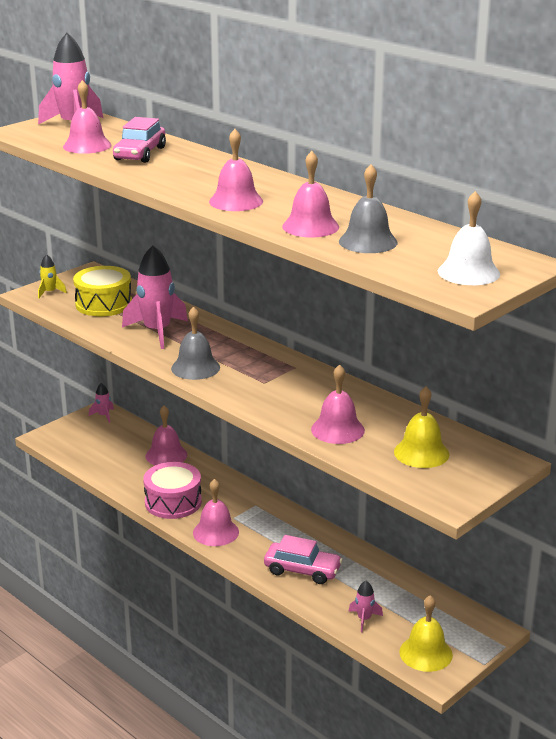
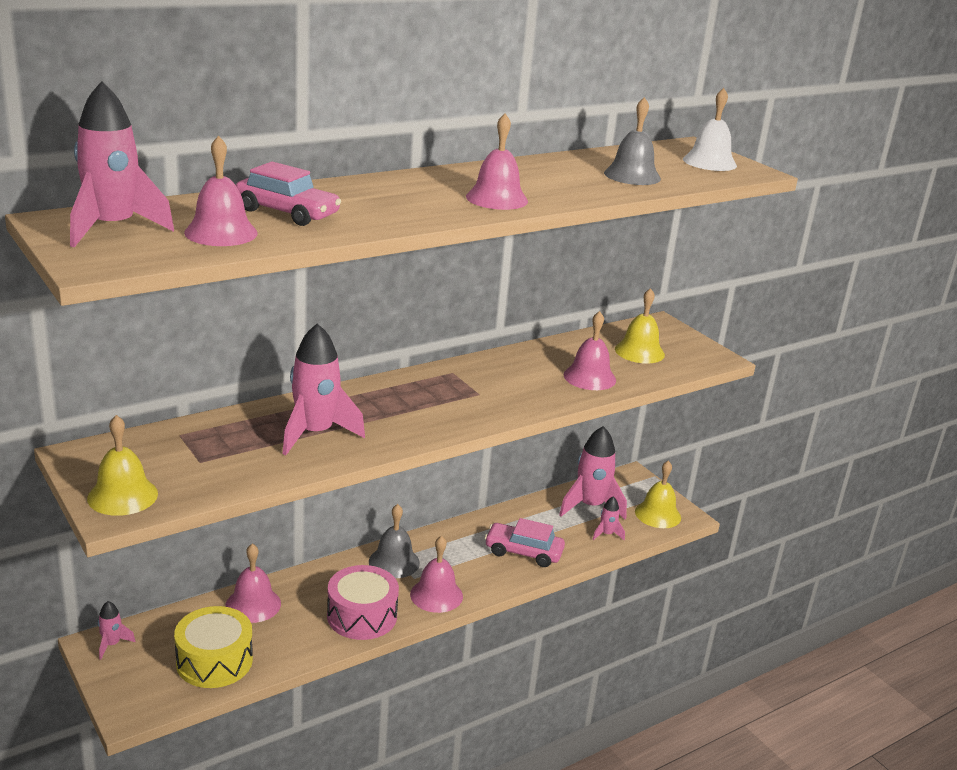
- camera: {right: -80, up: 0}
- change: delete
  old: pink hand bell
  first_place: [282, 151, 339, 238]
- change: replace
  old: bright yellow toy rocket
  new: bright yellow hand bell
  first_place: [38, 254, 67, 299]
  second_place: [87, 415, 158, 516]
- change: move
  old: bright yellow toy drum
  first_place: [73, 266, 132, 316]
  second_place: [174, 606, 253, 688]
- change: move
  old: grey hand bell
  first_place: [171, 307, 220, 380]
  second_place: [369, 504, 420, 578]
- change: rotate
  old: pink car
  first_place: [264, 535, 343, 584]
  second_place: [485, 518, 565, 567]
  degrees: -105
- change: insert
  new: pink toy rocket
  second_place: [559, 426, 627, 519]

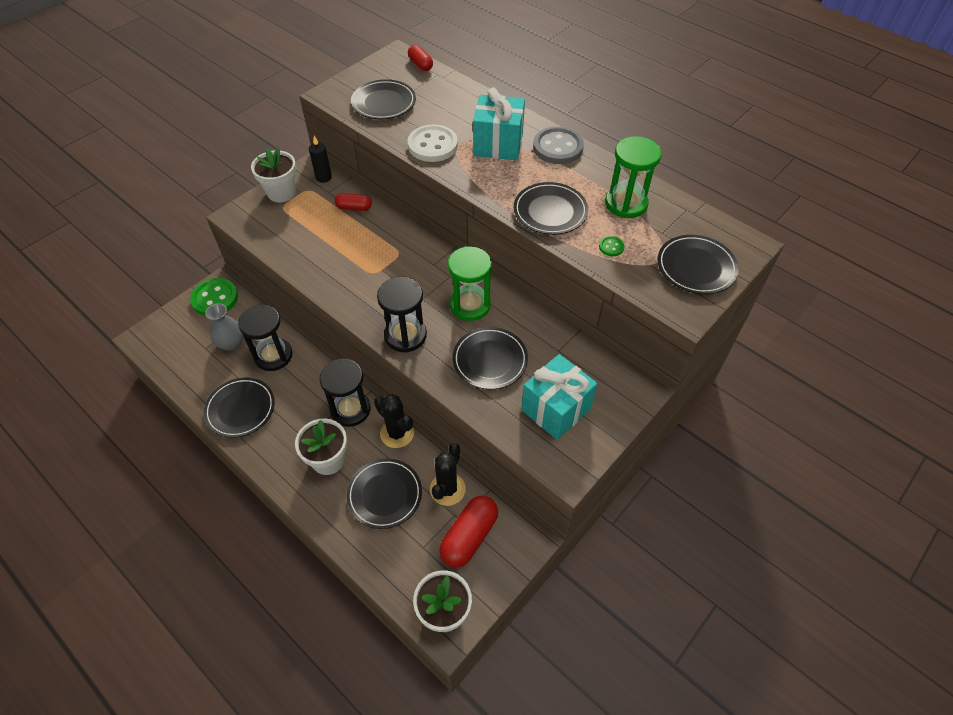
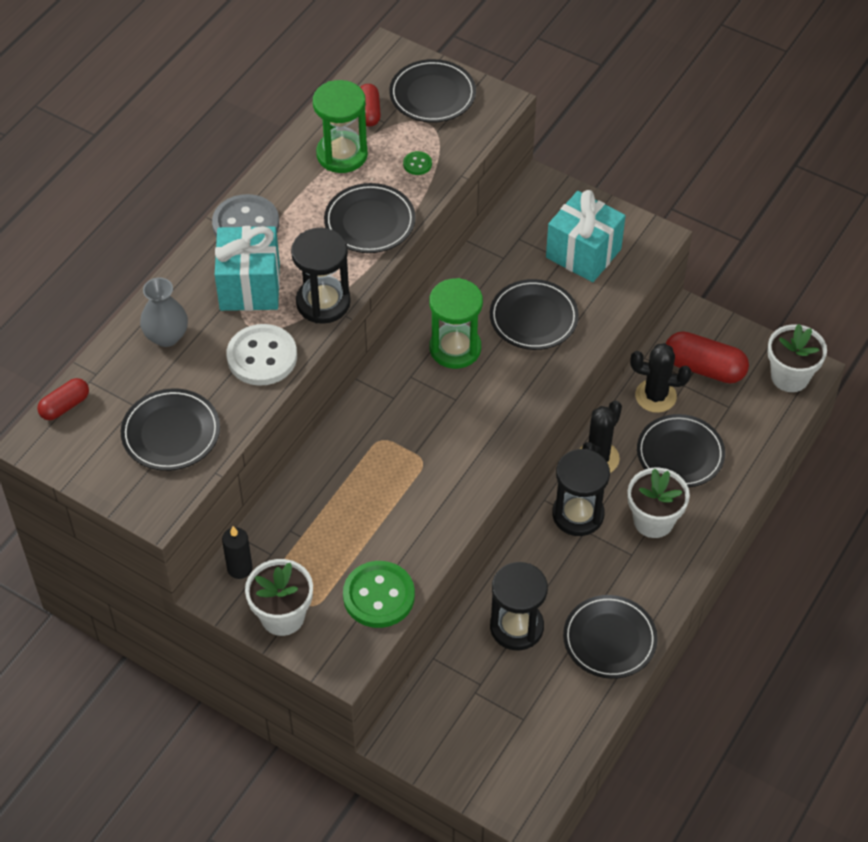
- camera: {right: -100, up: 0}
- change: move
  old: red pill shape
  first_place: [335, 193, 372, 211]
  second_place: [360, 84, 381, 127]
- change: move
  old: jet-black hourglass
  first_place: [377, 277, 427, 353]
  second_place: [291, 228, 351, 324]
- change: move
  old: leaf-green shirt button
  first_place: [190, 278, 238, 316]
  second_place: [343, 561, 415, 628]
- change: move
  old: grey flower vase
  first_place: [205, 303, 243, 351]
  second_place: [140, 278, 188, 347]

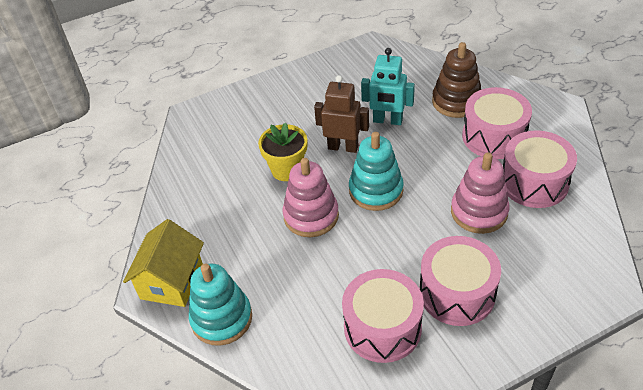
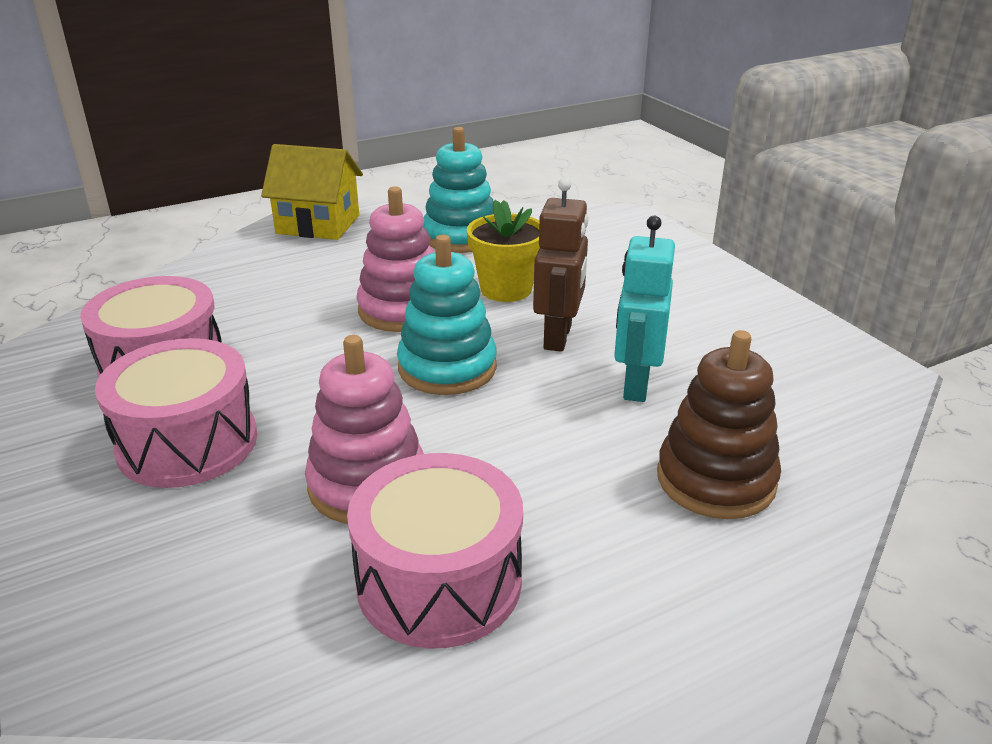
- camera: {right: 85, up: -15}
- change: delete
  old: pink toy drum
  first_place: [462, 87, 532, 159]
- change: move
  old: aqua stacking rings
  first_place: [189, 263, 252, 346]
  second_place: [423, 127, 494, 253]

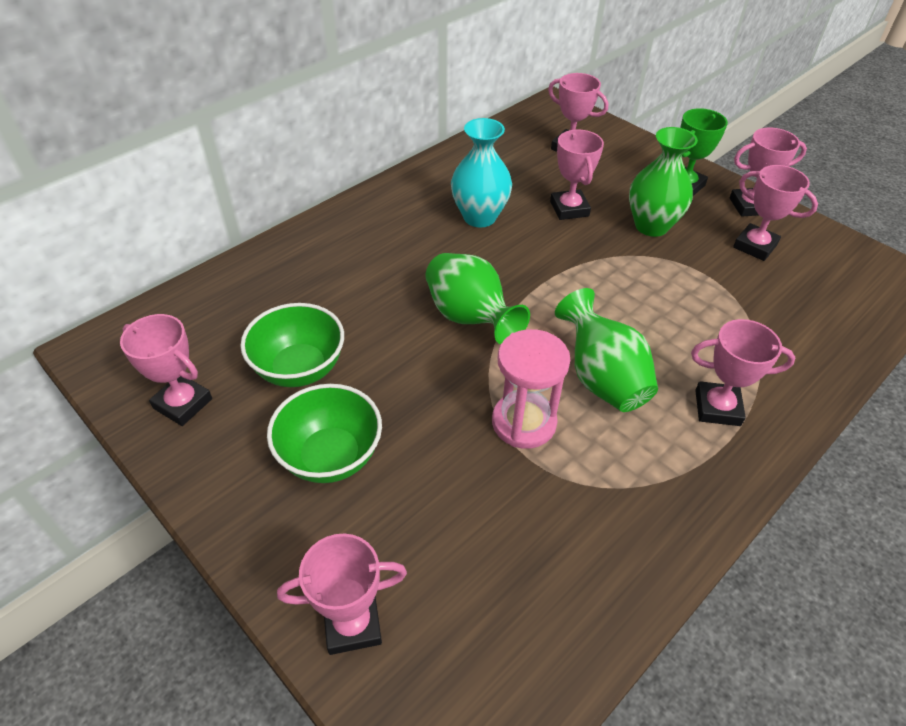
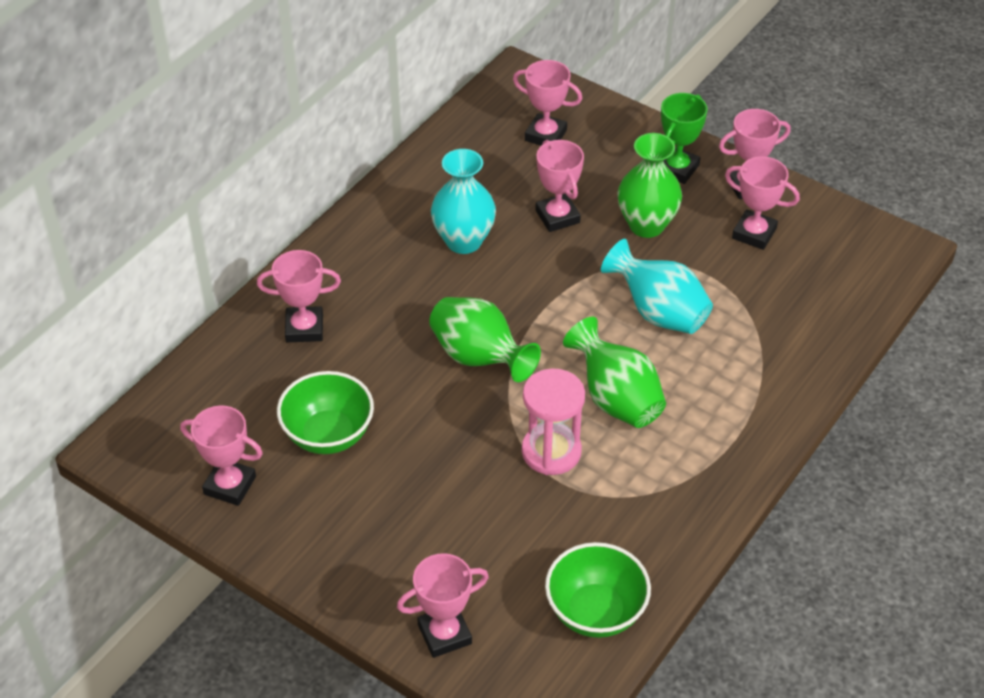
- camera: {right: -10, up: 0}
- change: move
  old: pink prize cup
  first_place: [691, 319, 795, 426]
  second_place: [257, 250, 341, 343]
- change: move
  old: leaf-green bowl
  first_place: [267, 384, 382, 483]
  second_place: [545, 542, 651, 638]
- change: insert
  new: aqua flower vase
  second_place: [601, 239, 713, 334]

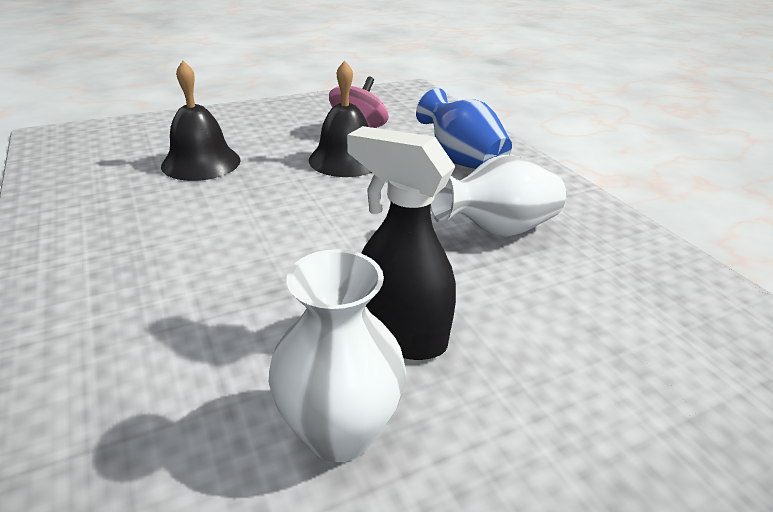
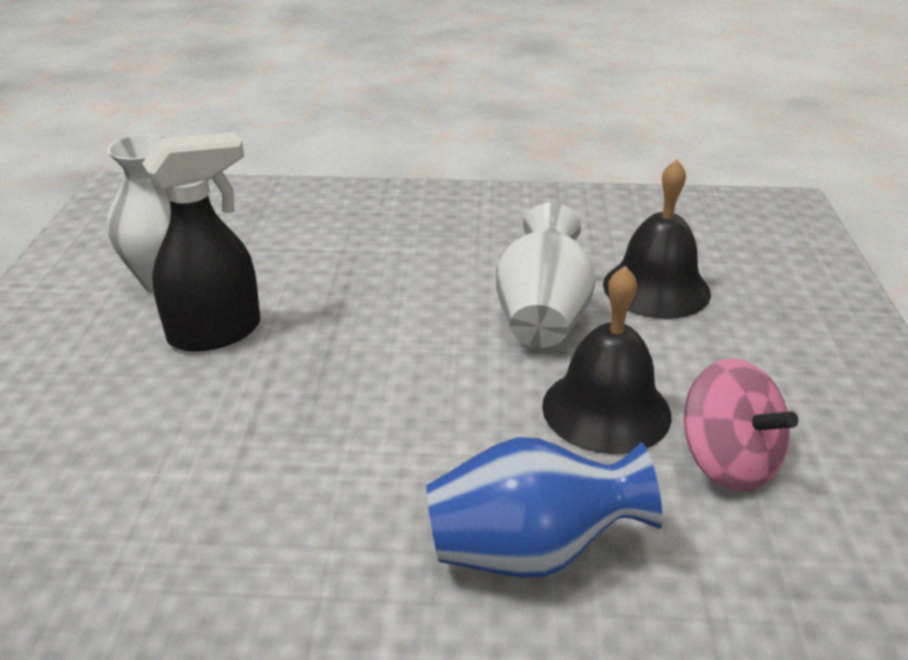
- camera: {right: 120, up: 0}
- change: move
  old: white flower vase
  first_place: [430, 155, 566, 237]
  second_place: [496, 203, 596, 348]

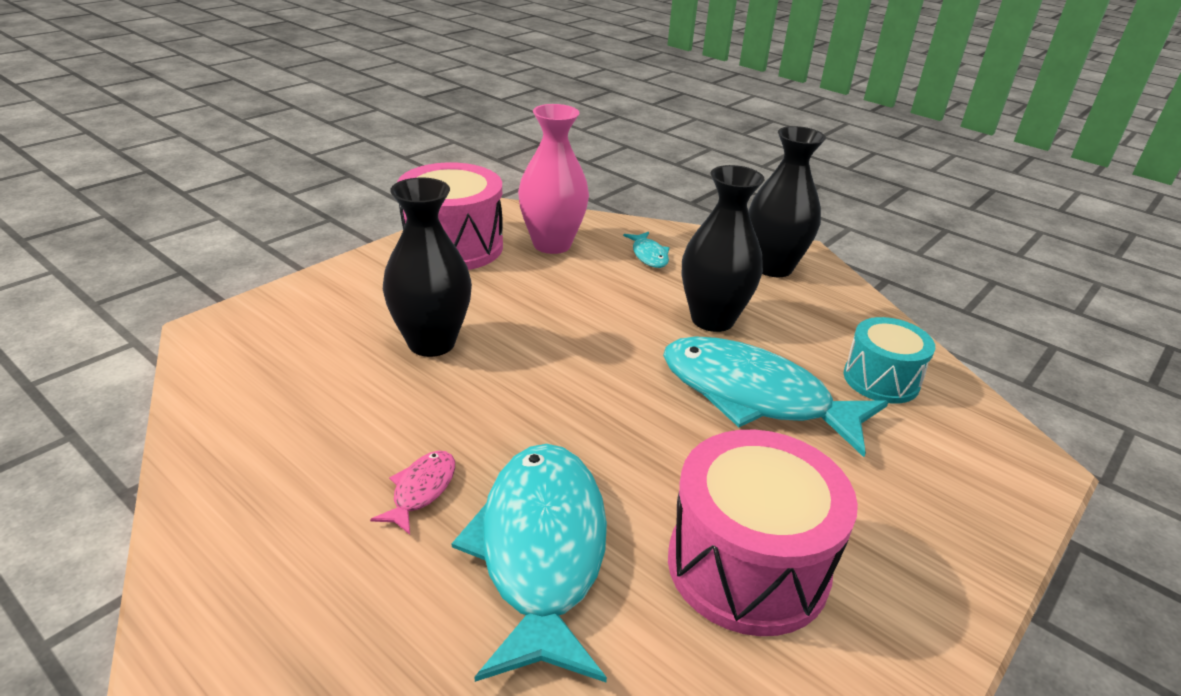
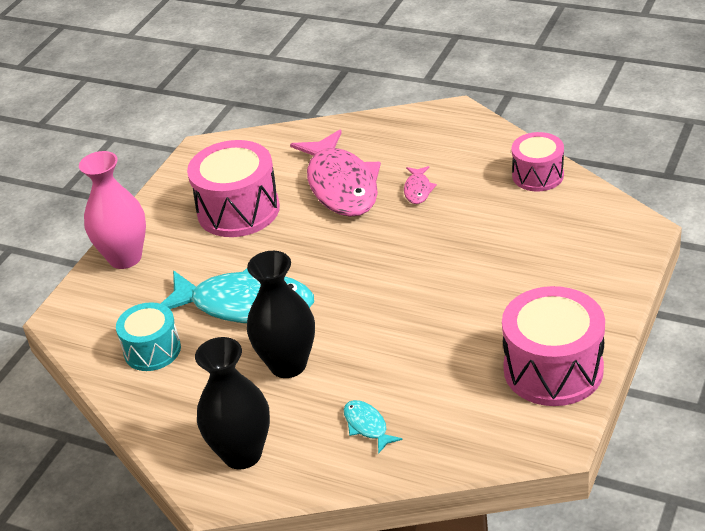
- camera: {right: 170, up: 5}
- change: move
  old: pink flower vase
  first_place: [518, 104, 589, 254]
  second_place: [79, 151, 146, 269]
- change: delete
  old: jet-black flower vase
  first_place: [383, 178, 472, 357]
- change: recolor
  old: aqua fish figure
  new: pink fish figure
  first_place: [452, 444, 607, 682]
  second_place: [290, 130, 381, 217]
- change: insert
  new: pink toy drum
  second_place: [511, 132, 564, 192]

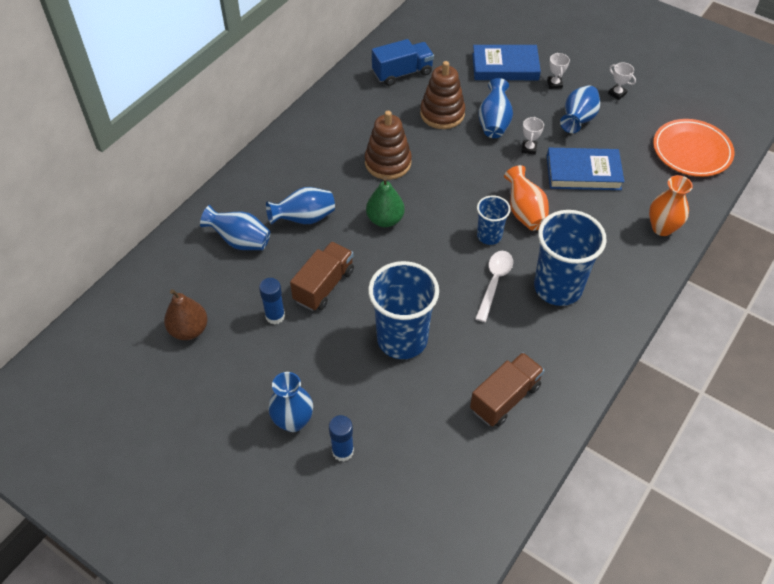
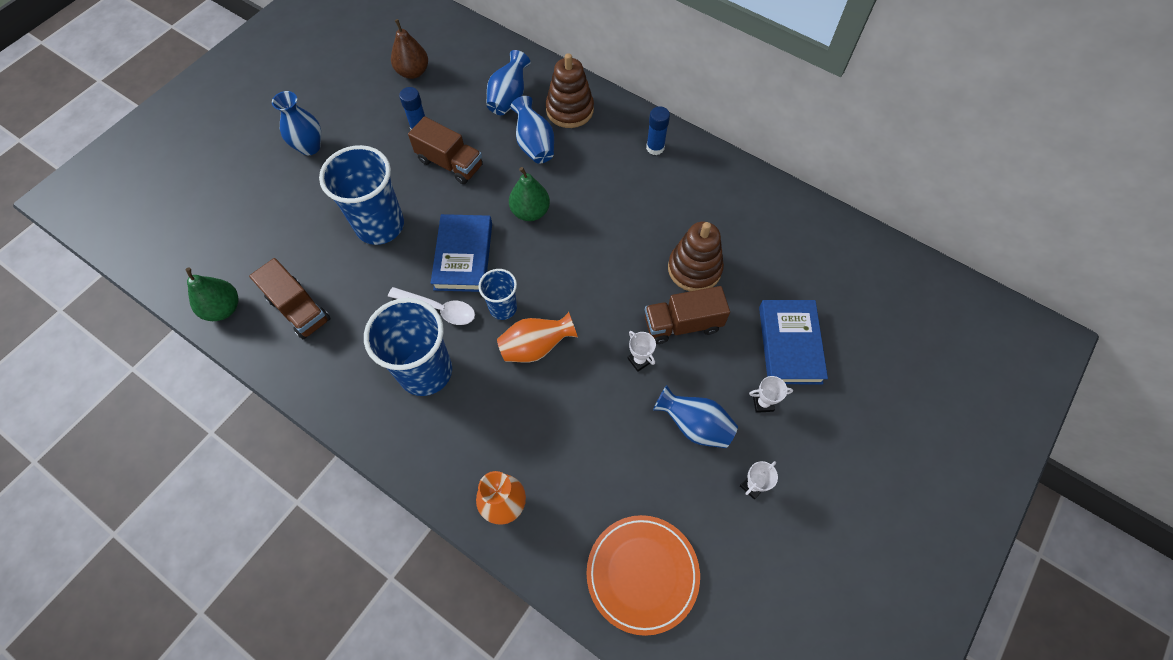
- camera: {right: 90, up: 10}
- change: delete
  old: blue toy truck
  first_place: [372, 39, 434, 86]
- change: replace
  old: blue flower vase
  new: russet toy truck
  first_place: [478, 78, 513, 138]
  second_place: [645, 286, 730, 344]
- change: move
  old: russet stacking rings
  first_place: [365, 111, 412, 180]
  second_place: [546, 53, 594, 128]
- change: rotate
  old: white prize cup
  first_place: [521, 117, 544, 155]
  second_place: [628, 331, 656, 372]
  degrees: 45
- change: move
  old: blue hardcover
  first_place: [547, 148, 624, 190]
  second_place: [431, 214, 492, 292]
- change: move
  old: blue glue stick
  first_place: [329, 415, 354, 462]
  second_place: [646, 106, 670, 155]
- change: insert
  new: leaf-green toy pear
  second_place: [185, 268, 239, 321]

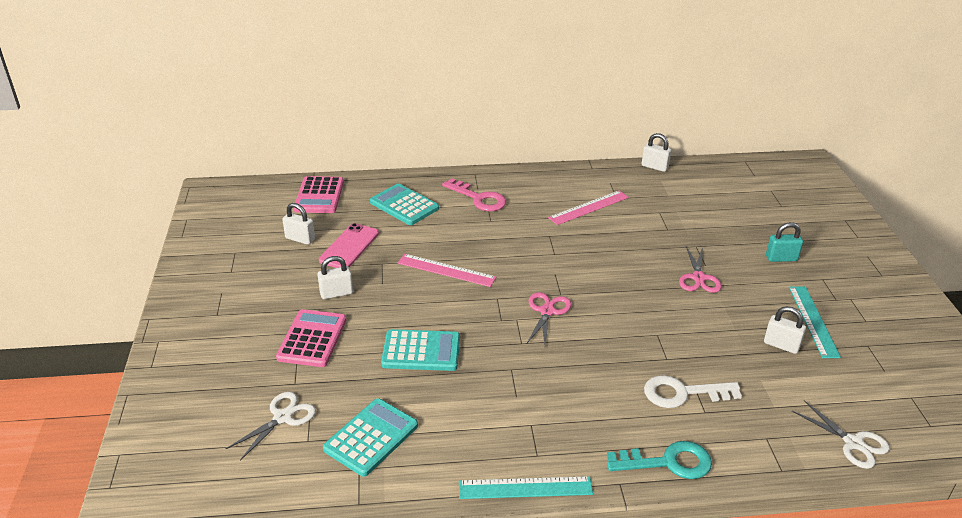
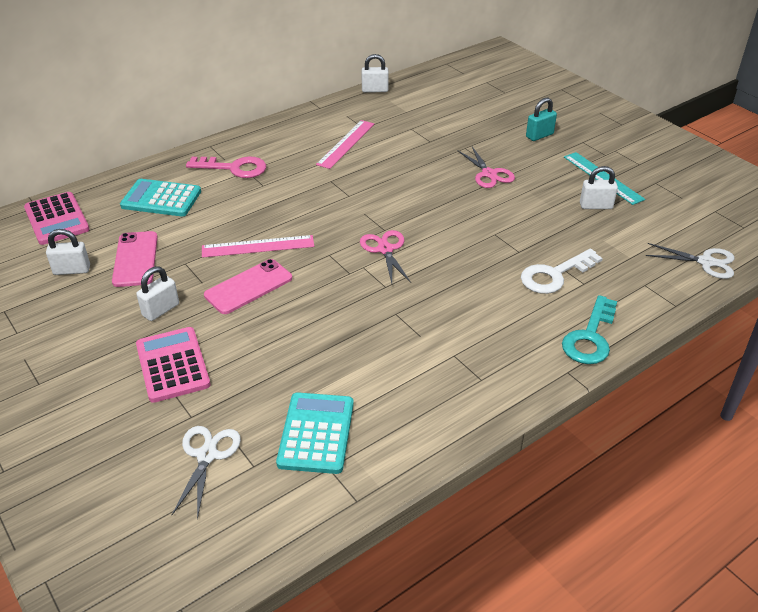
- camera: {right: -30, up: 5}
- change: delete
  old: aqua pocket calculator
  first_place: [381, 329, 460, 371]
- change: rotate
  old: aqua latchkey
  first_place: [607, 441, 712, 479]
  second_place: [562, 295, 617, 364]
  degrees: 150
- change: delete
  old: aqua straightedge
  first_place: [459, 476, 593, 499]
- change: insert
  new: pink phone
  second_place: [204, 259, 292, 314]

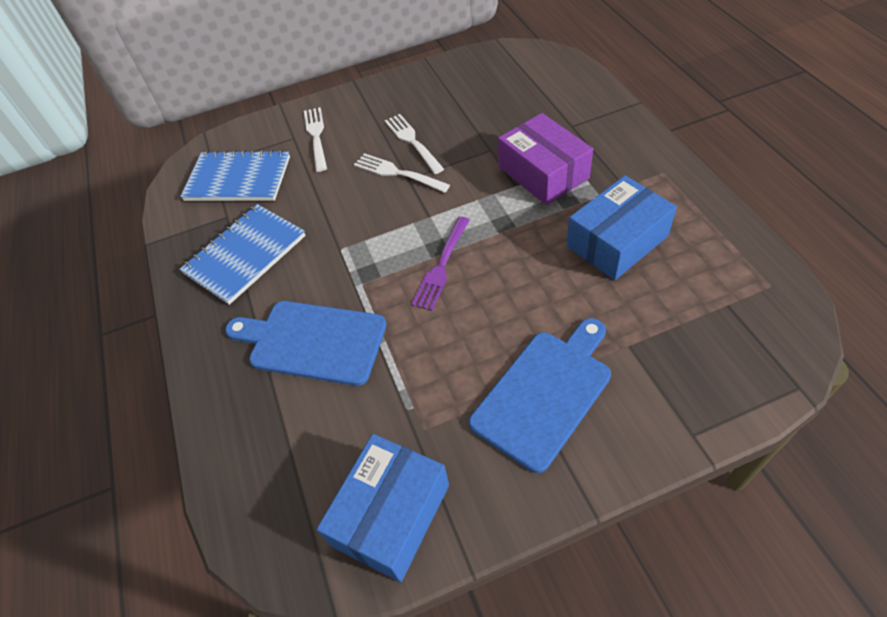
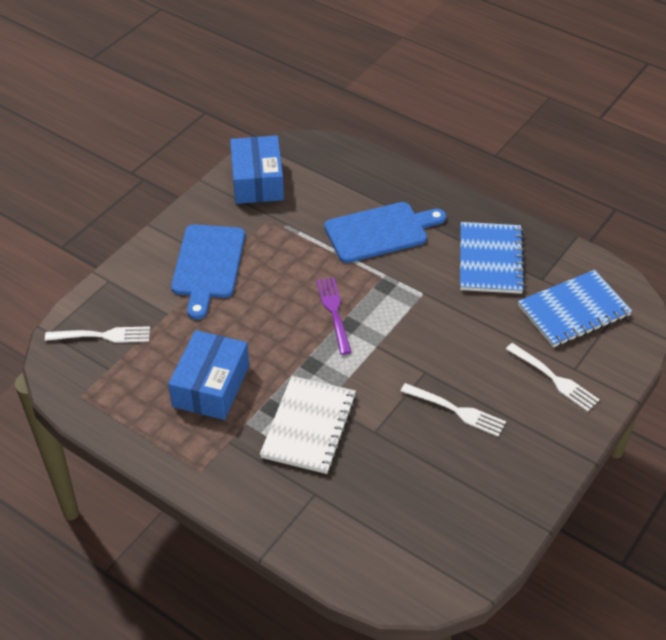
- camera: {right: 140, up: -5}
- change: replace
  old: purple parcel
  new: white notepad
  first_place: [498, 113, 593, 205]
  second_place: [260, 376, 357, 474]
- change: move
  old: white table fork
  first_place: [354, 153, 450, 193]
  second_place: [45, 326, 150, 343]

